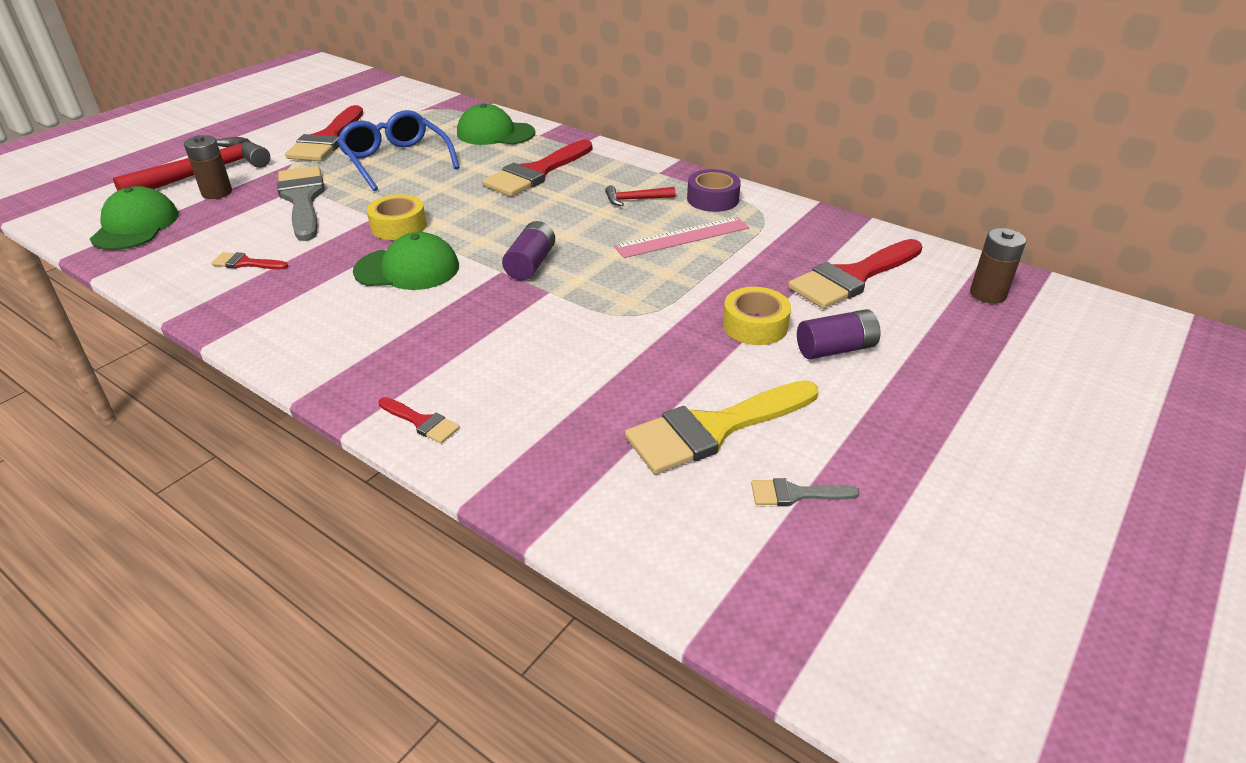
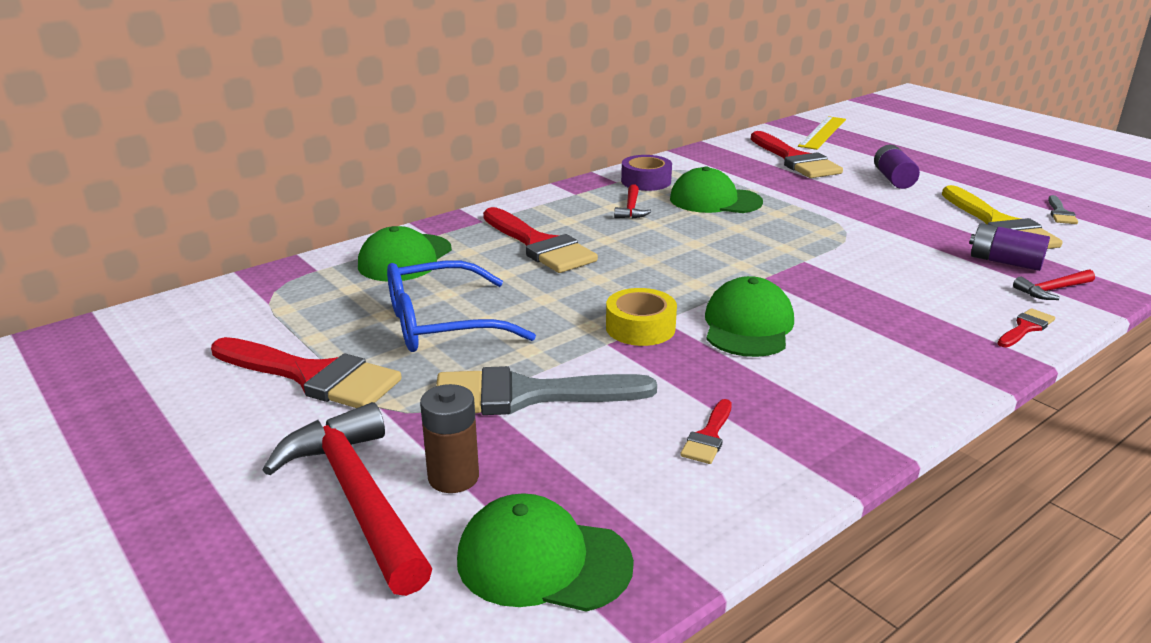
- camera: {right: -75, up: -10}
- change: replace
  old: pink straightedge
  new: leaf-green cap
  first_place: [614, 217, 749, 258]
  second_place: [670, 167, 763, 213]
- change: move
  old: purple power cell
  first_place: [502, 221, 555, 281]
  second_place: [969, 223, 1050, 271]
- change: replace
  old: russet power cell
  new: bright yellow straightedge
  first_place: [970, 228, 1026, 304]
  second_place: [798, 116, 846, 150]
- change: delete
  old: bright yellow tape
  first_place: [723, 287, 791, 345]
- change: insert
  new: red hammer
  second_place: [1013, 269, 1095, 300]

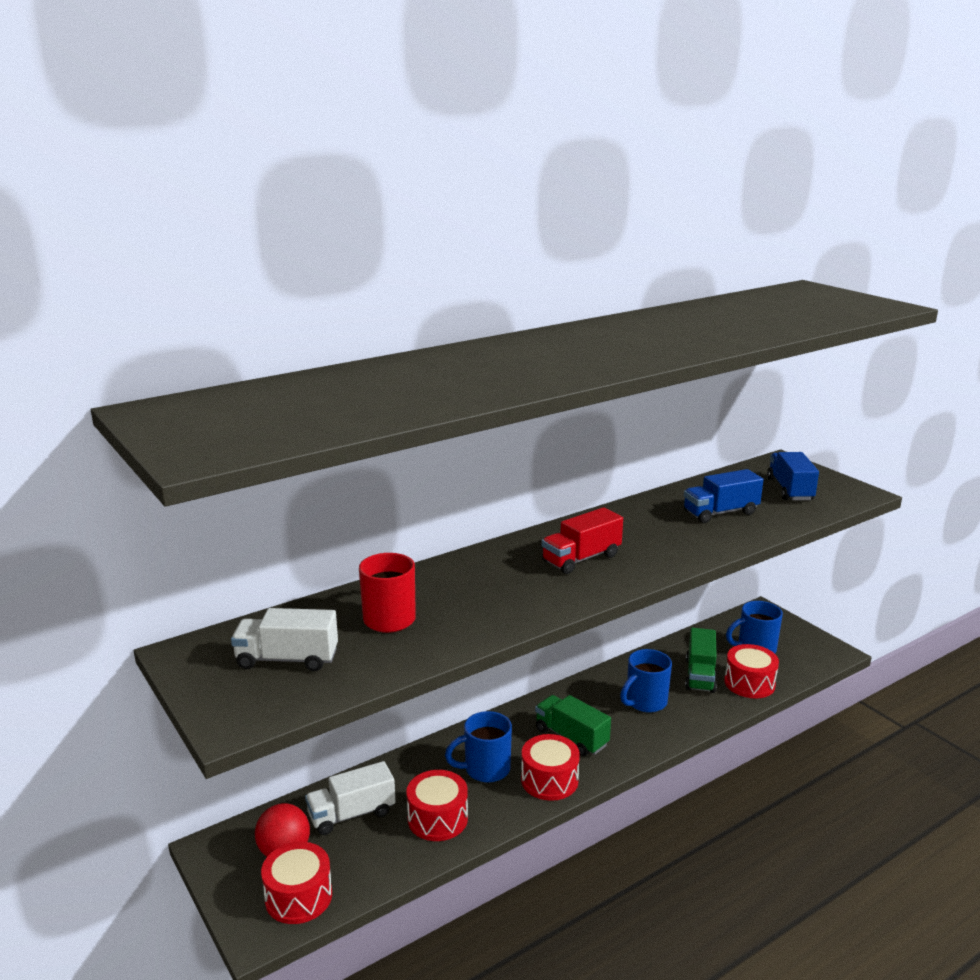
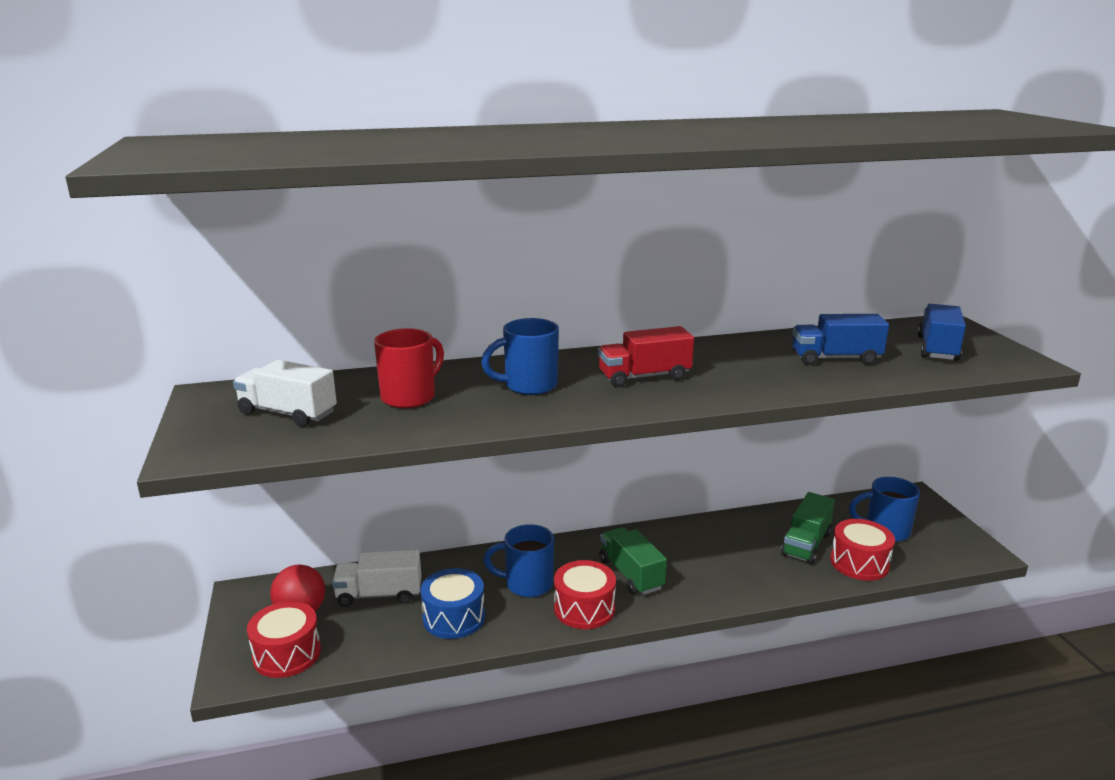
- camera: {right: 20, up: 0}
- change: move
  old: blue tea mug
  first_place: [620, 649, 672, 713]
  second_place: [481, 318, 559, 395]
- change: recolor
  old: red toy drum
  new: blue toy drum
  first_place: [406, 770, 468, 841]
  second_place: [420, 568, 485, 639]

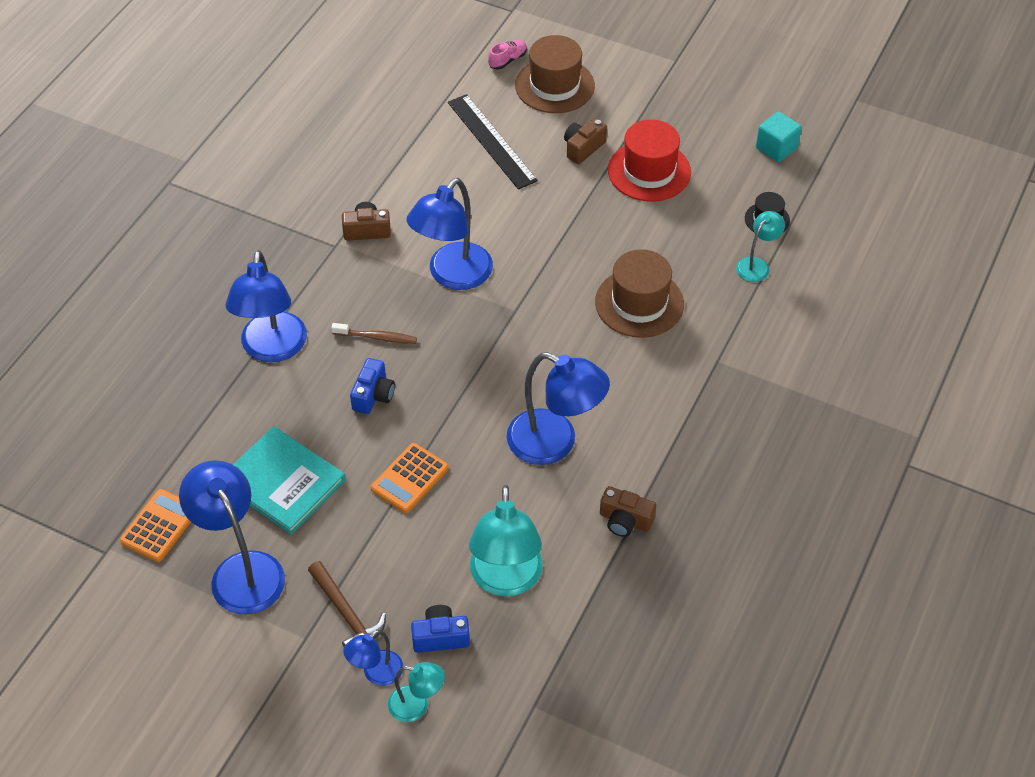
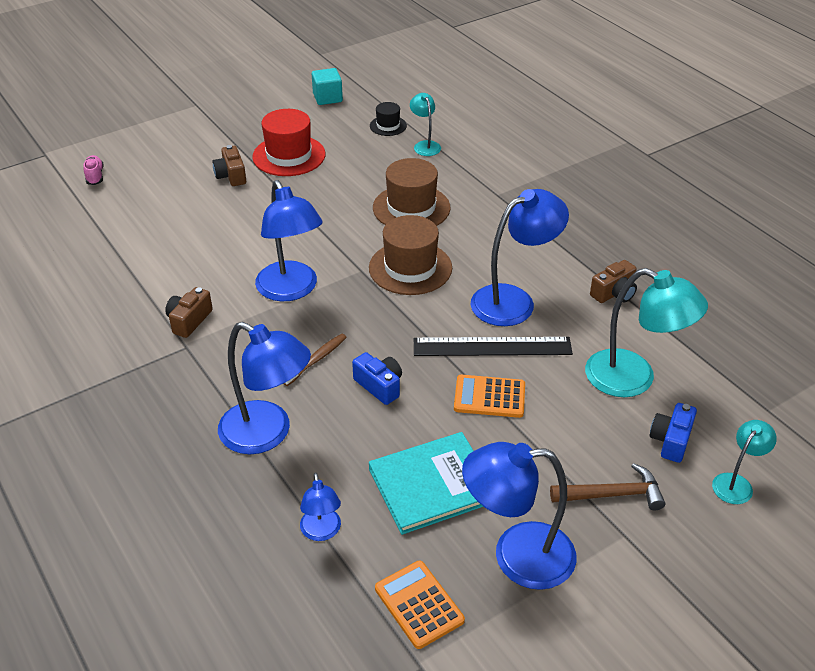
- camera: {right: -60, up: -10}
- change: move
  old: russet top hat
  first_place: [515, 35, 595, 113]
  second_place: [369, 215, 452, 295]
- change: move
  old: jet-black straightedge
  first_place: [448, 94, 538, 190]
  second_place: [414, 337, 573, 356]
- change: rotate
  old: orange pocket calculator
  first_place: [371, 443, 449, 513]
  second_place: [454, 375, 525, 418]
  degrees: 120
- change: move
  old: blue desk lamp
  first_place: [343, 630, 403, 686]
  second_place: [300, 472, 341, 541]

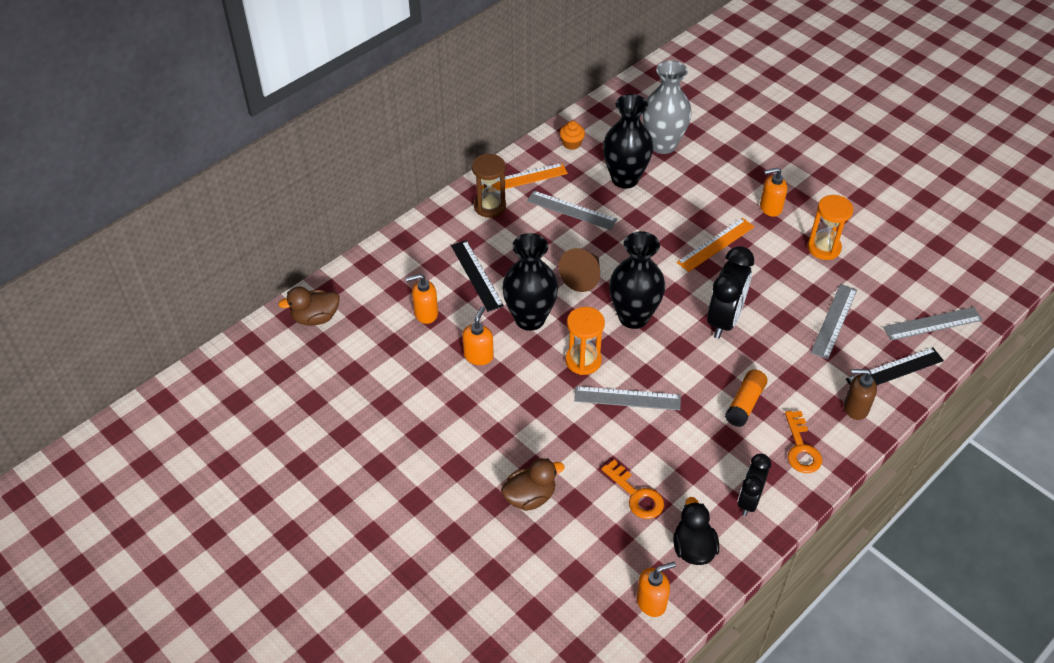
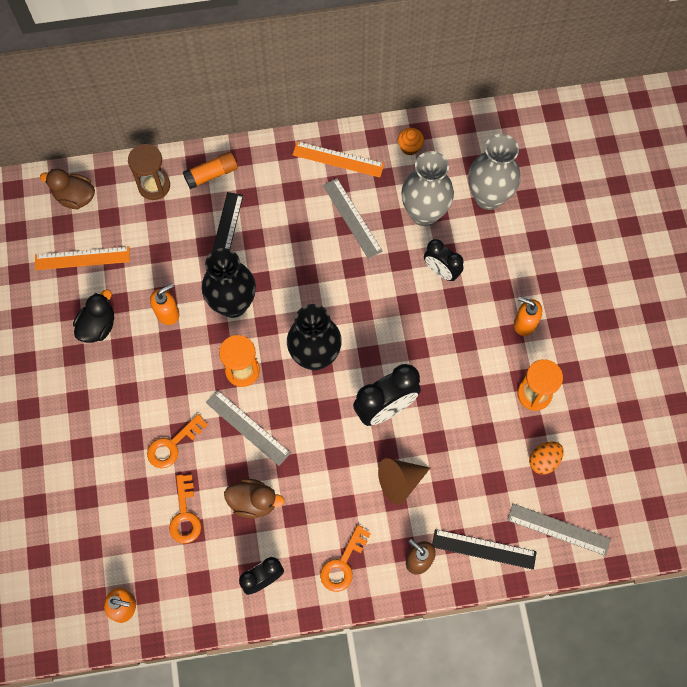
- camera: {right: 35, up: 20}
- change: recolor
  old: jet-black flower vase
  new: grey flower vase
  first_place: [603, 94, 653, 189]
  second_place: [402, 151, 454, 226]
- change: move
  old: russet hourglass
  first_place: [472, 154, 506, 218]
  second_place: [128, 144, 170, 200]
- change: move
  old: orange straightedge
  first_place: [677, 218, 754, 272]
  second_place: [35, 246, 130, 270]
- change: move
  old: russet cone shape
  first_place: [559, 248, 600, 292]
  second_place: [378, 458, 430, 504]
- change: delete
  old: orange pump bottle
  first_place: [406, 274, 438, 324]
- change: delete
  old: grey straightedge
  first_place: [811, 284, 857, 359]
- change: move
  old: orange glue stick
  first_place: [725, 369, 768, 427]
  second_place: [183, 152, 238, 189]
- change: move
  old: russet duck
  first_place: [501, 458, 564, 511]
  second_place: [224, 478, 285, 519]
- change: move
  old: jet-black duck
  first_place: [673, 497, 719, 565]
  second_place: [73, 289, 114, 343]
- change: insert
  new: jet-black bedside clock
  second_place: [424, 239, 464, 281]
- change: insert
  new: orange latchkey
  second_place: [147, 414, 208, 468]
- change: insert
  new: orange egg
  second_place: [529, 442, 564, 475]

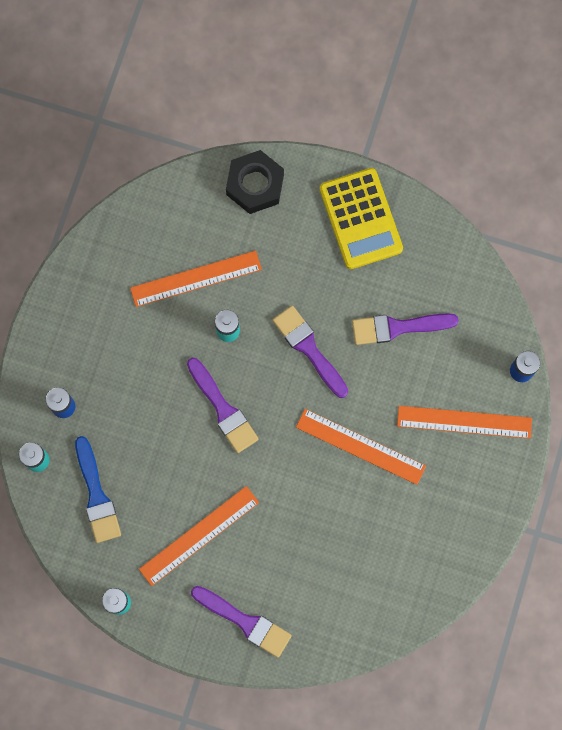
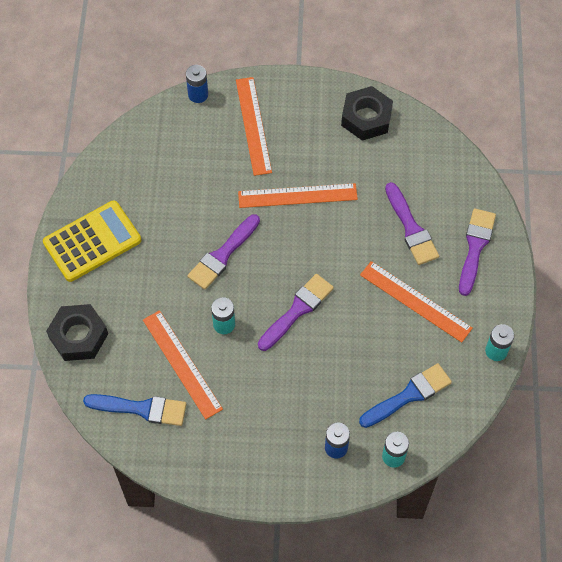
- camera: {right: -105, up: -15}
- change: move
  old: purple paintbrush
  first_place: [352, 313, 459, 345]
  second_place: [385, 182, 439, 265]
- change: rotate
  old: orange straightedge
  first_place: [296, 409, 426, 485]
  second_place: [238, 183, 358, 208]
  degrees: 75
- change: insert
  new: jet-black hexagon nut
  second_place: [341, 86, 393, 141]
- change: insert
  new: blue paintbrush
  second_place: [83, 394, 187, 426]

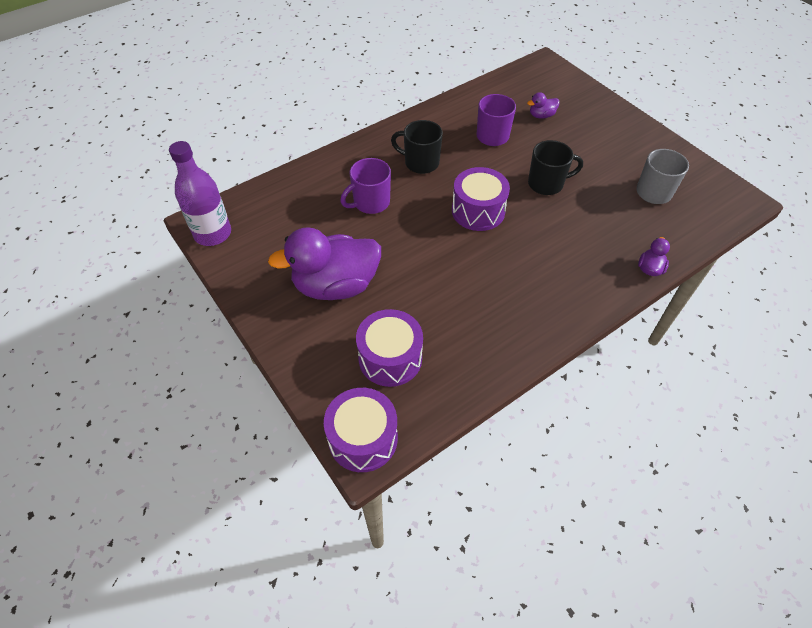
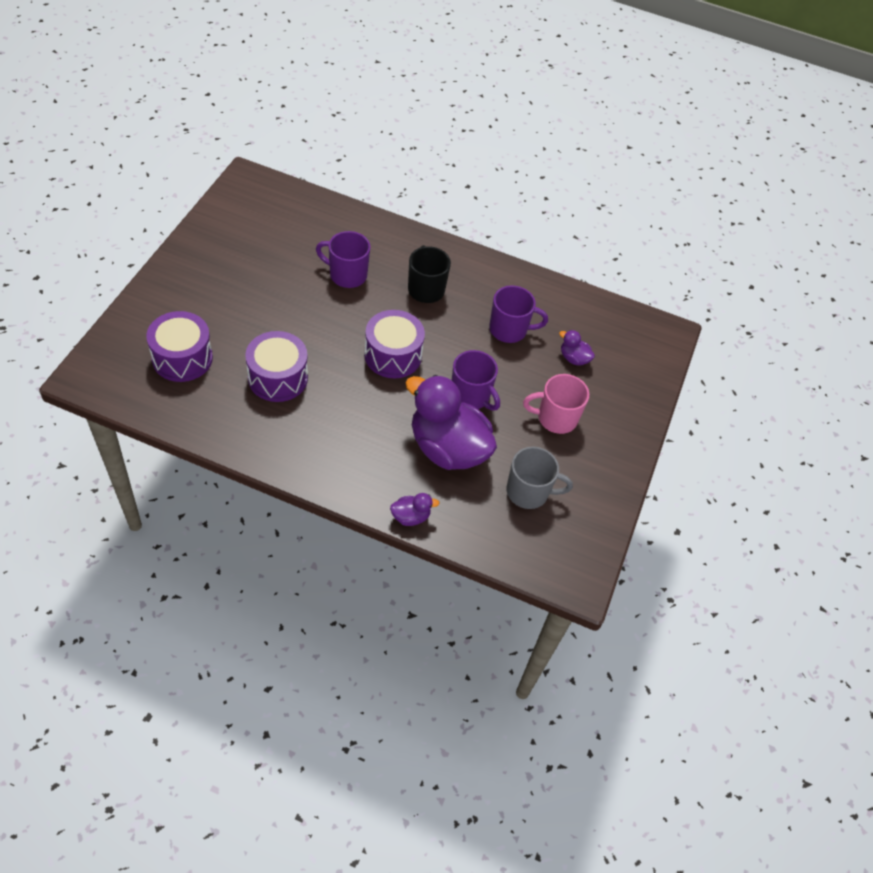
- camera: {right: 50, up: 0}
- change: recolor
  old: jet-black tea mug
  new: purple tea mug
  first_place: [528, 140, 583, 195]
  second_place: [452, 350, 500, 411]
- change: delete
  old: purple drink bottle
  first_place: [169, 141, 231, 246]
- change: move
  old: purple duck
  first_place: [268, 227, 381, 300]
  second_place: [406, 375, 497, 470]
- change: move
  old: purple toy drum
  first_place: [324, 388, 398, 472]
  second_place: [245, 331, 308, 402]
- change: insert
  new: pink tea mug
  second_place: [523, 374, 589, 434]

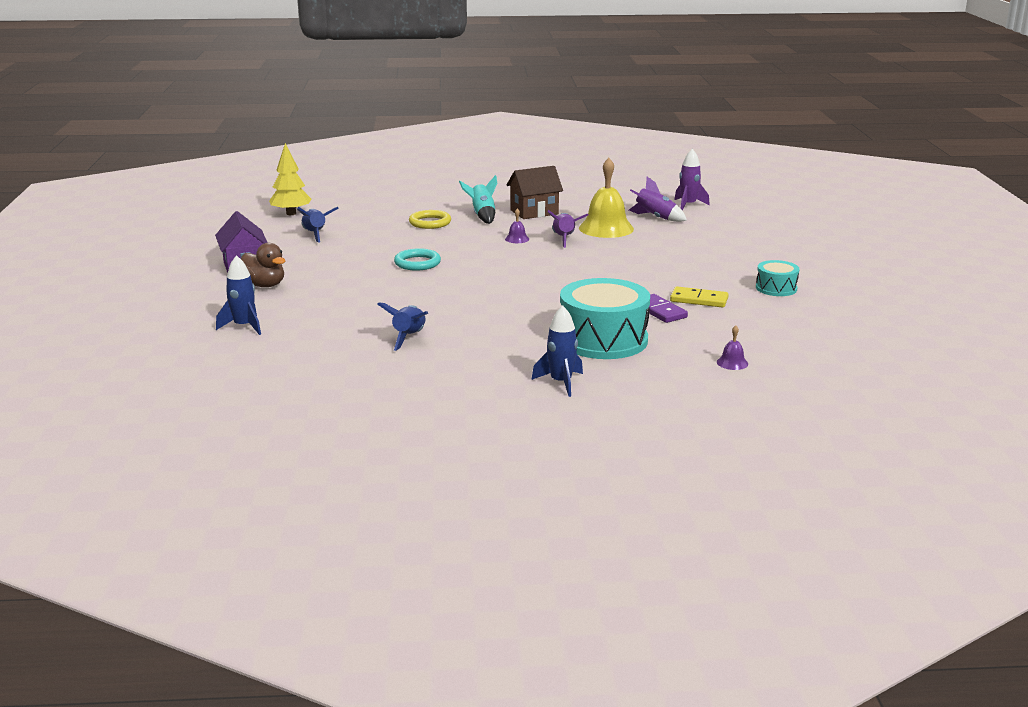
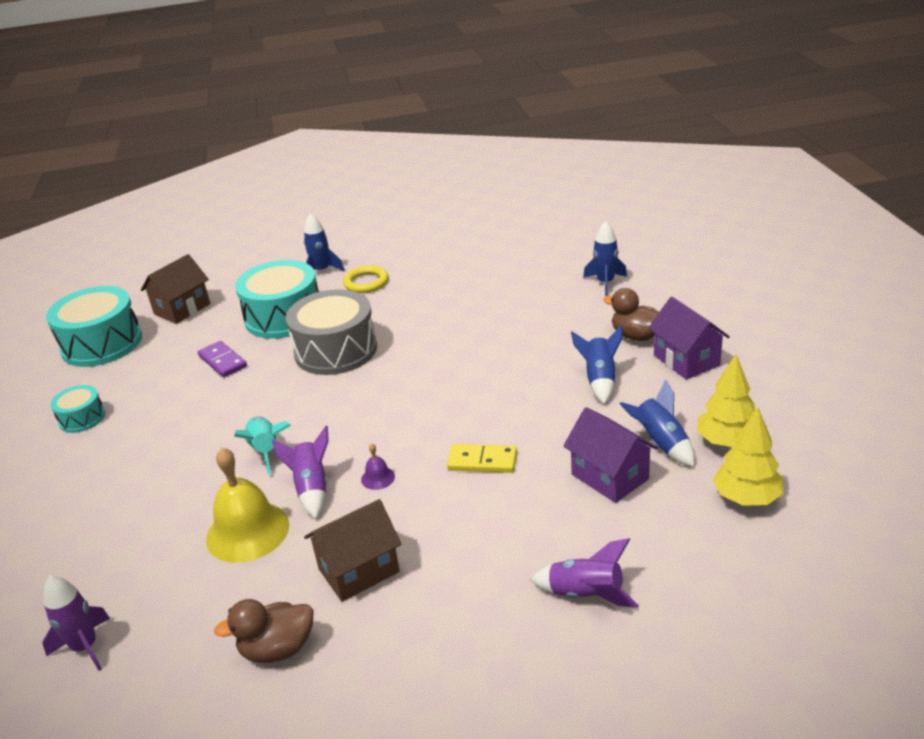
- camera: {right: 175, up: 10}
- change: move
  old: aqua toy rocket
  first_place: [459, 175, 497, 224]
  second_place: [234, 416, 291, 475]
- change: move
  old: purple toy rocket
  first_place: [629, 177, 687, 222]
  second_place: [530, 538, 639, 608]
- change: move
  old: bright yellow hoop
  first_place: [409, 210, 451, 229]
  second_place: [343, 265, 389, 293]
- change: delete
  old: aqua hoop
  first_place: [394, 248, 441, 271]
- change: move
  old: bright yellow domino piece
  first_place: [670, 286, 729, 307]
  second_place: [447, 444, 517, 473]
- change: move
  old: blue toy rocket
  first_place: [377, 302, 428, 351]
  second_place: [571, 326, 623, 404]
- change: replace
  old: purple hand bell
  new: russet toy house
  first_place: [717, 325, 748, 370]
  second_place: [141, 254, 210, 324]
- change: insert
  new: aqua toy drum
  second_place: [46, 286, 142, 367]
- change: insert
  new: grey toy drum
  second_place: [286, 289, 377, 375]
- change: insert
  new: bright yellow tree
  second_place: [697, 354, 755, 447]
- change: insert
  new: purple toy house
  second_place: [563, 407, 658, 503]
- change: insert
  new: russet duck
  second_place: [214, 599, 314, 663]

